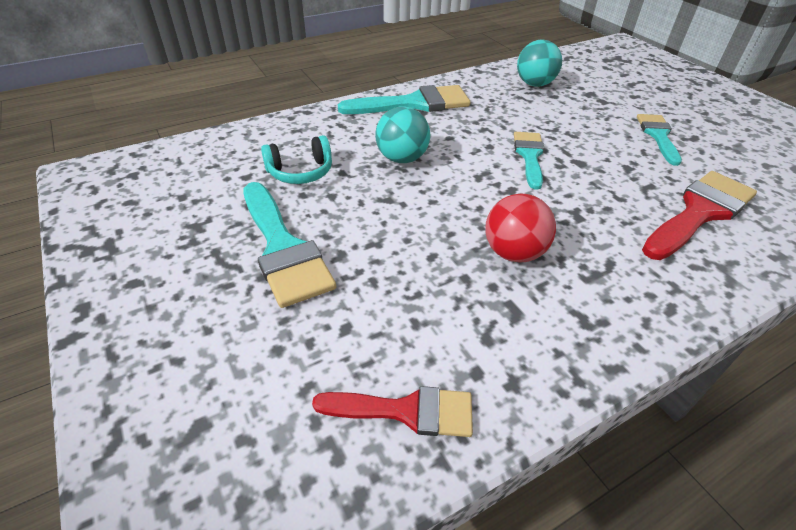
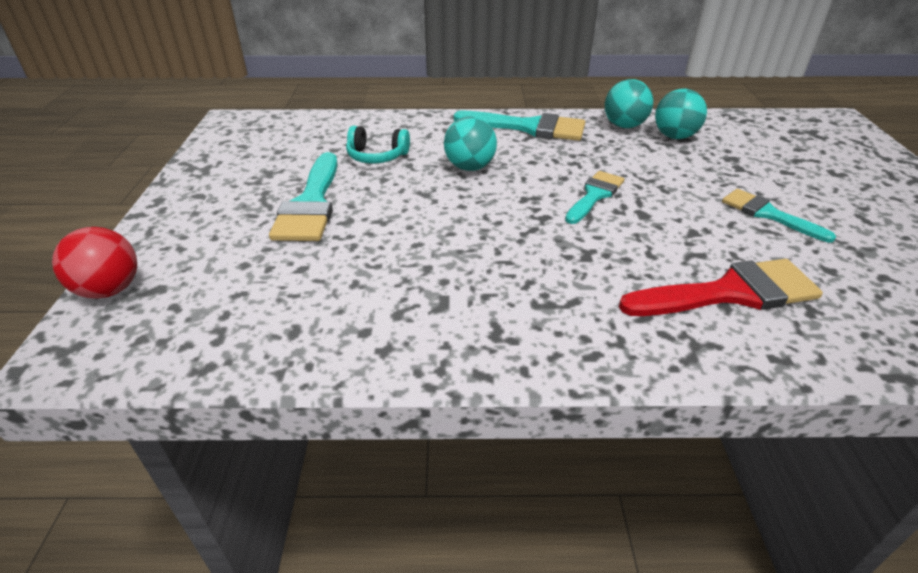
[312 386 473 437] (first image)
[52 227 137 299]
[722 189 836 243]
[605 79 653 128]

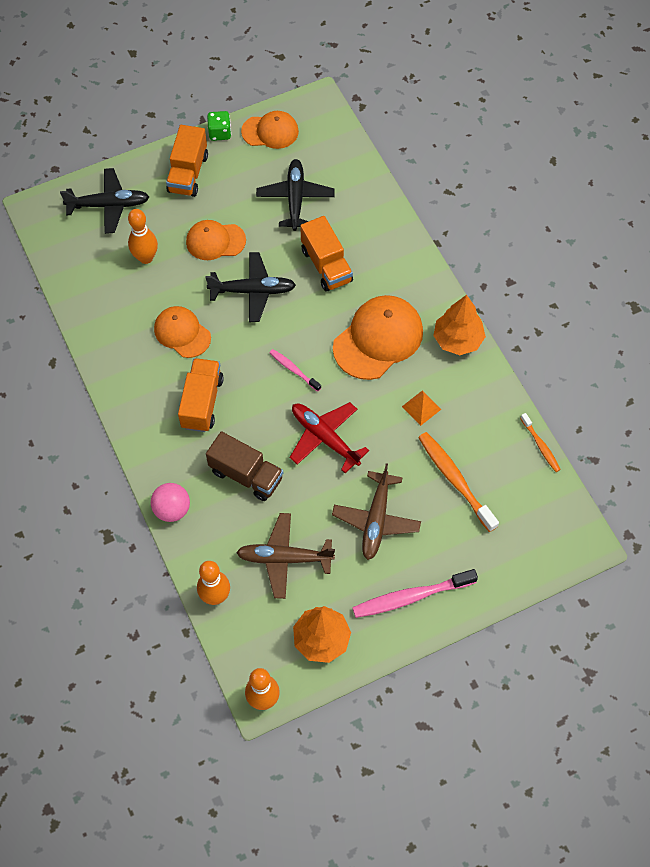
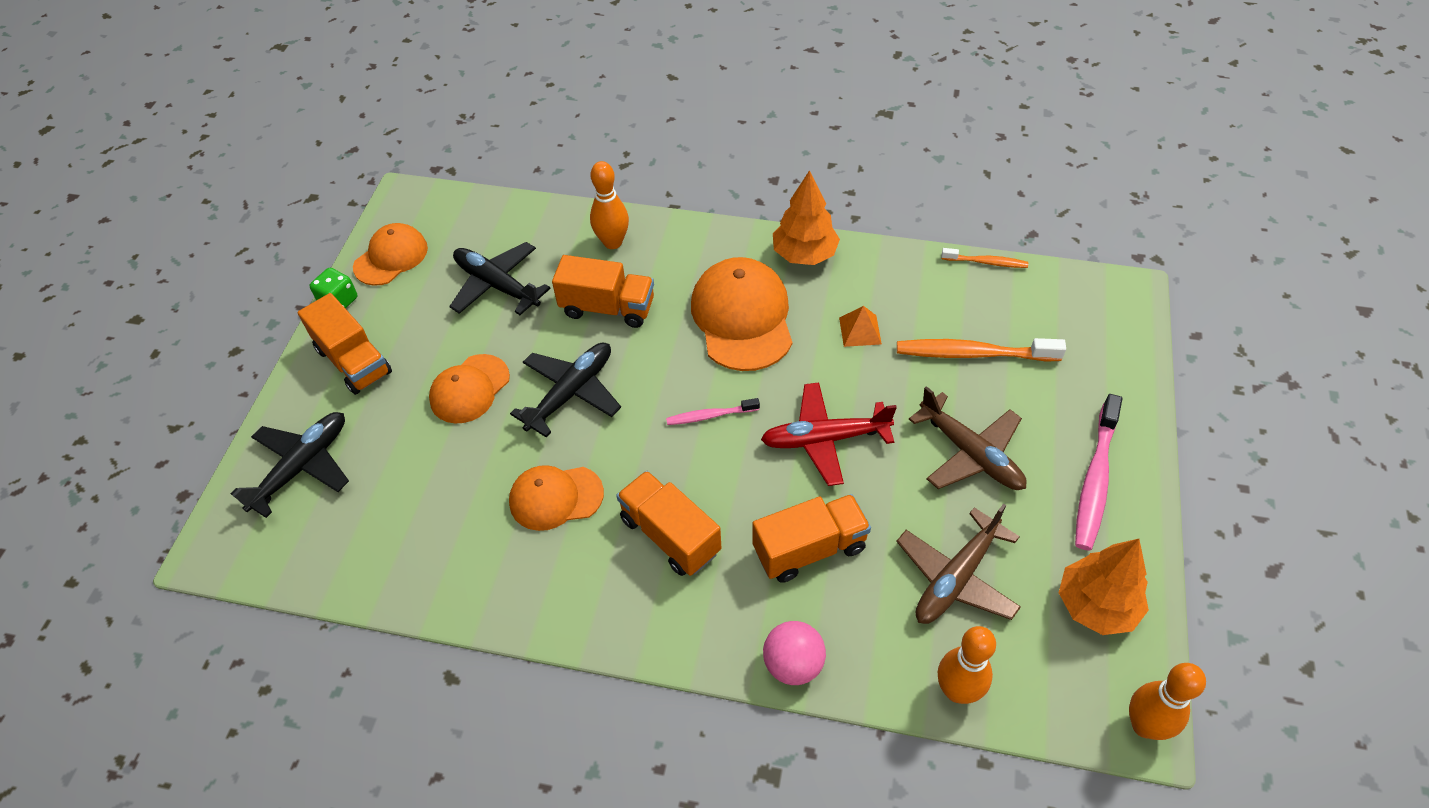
[590 161 629 249]
[752 494 871 583]

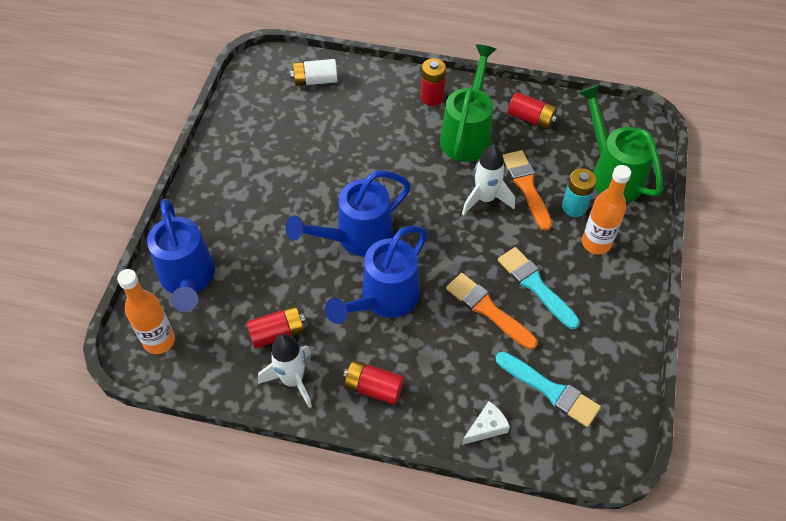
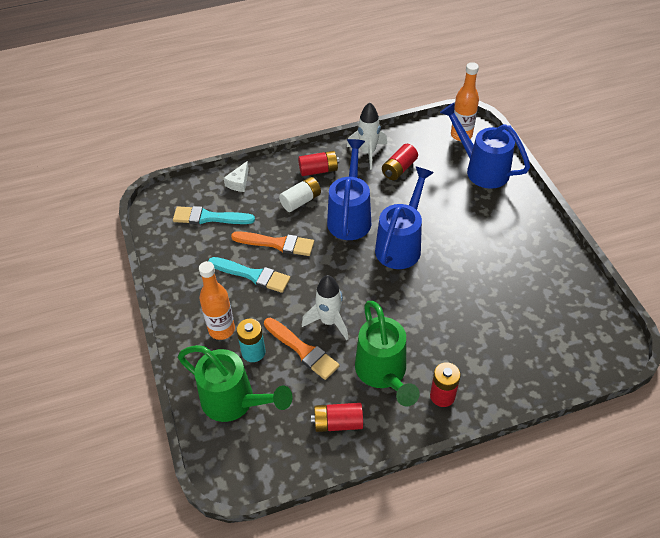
[279 177 321 212]

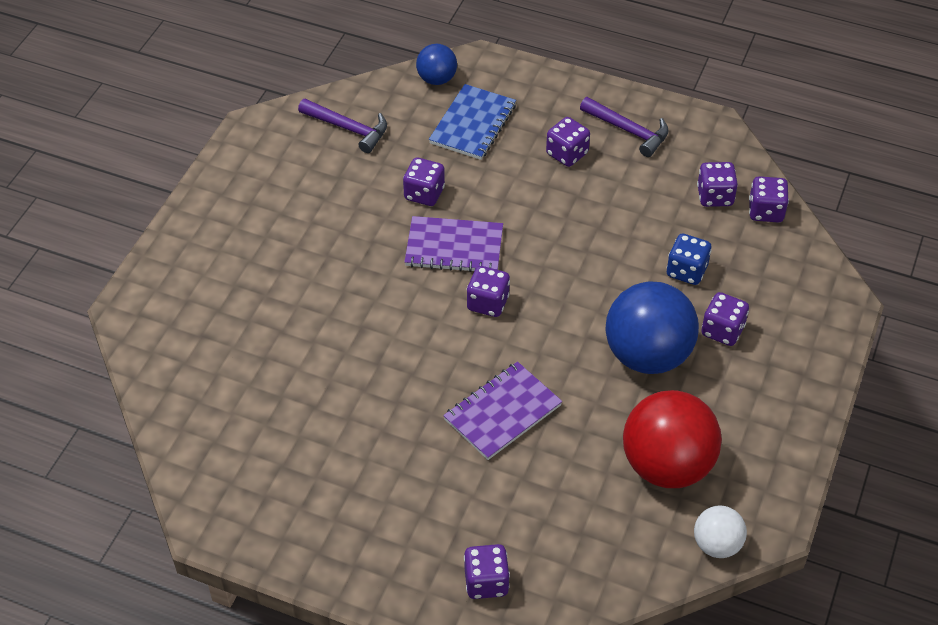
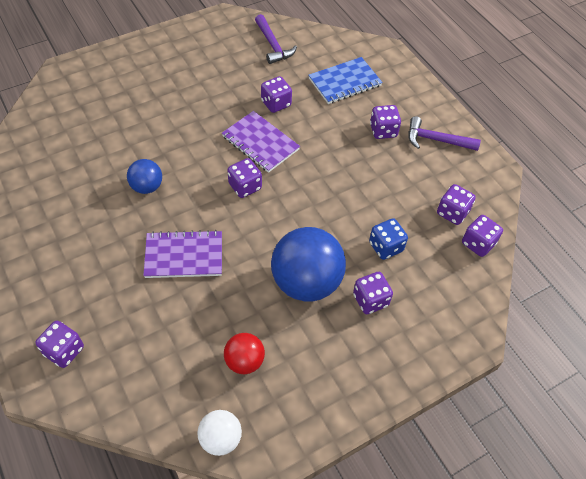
[127 159 162 194]
[408 116 481 151]
[224 333 265 374]

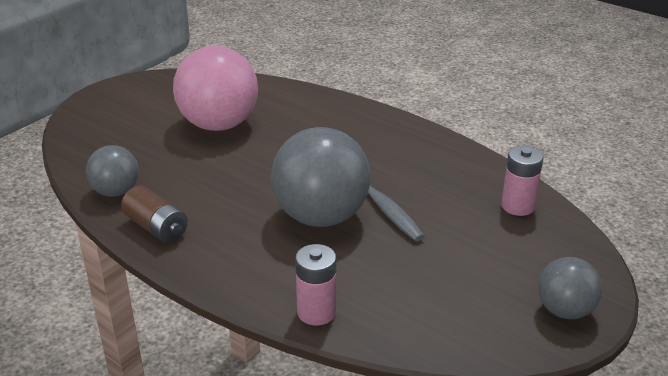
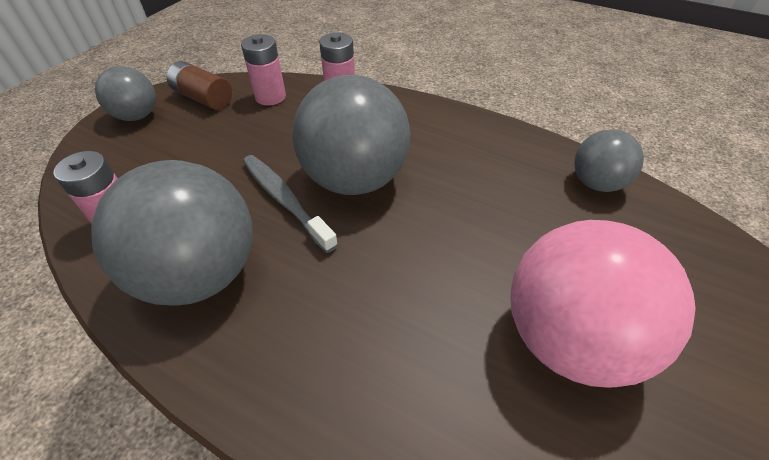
[167 61 232 110]
[91 160 253 306]
[241 34 286 105]

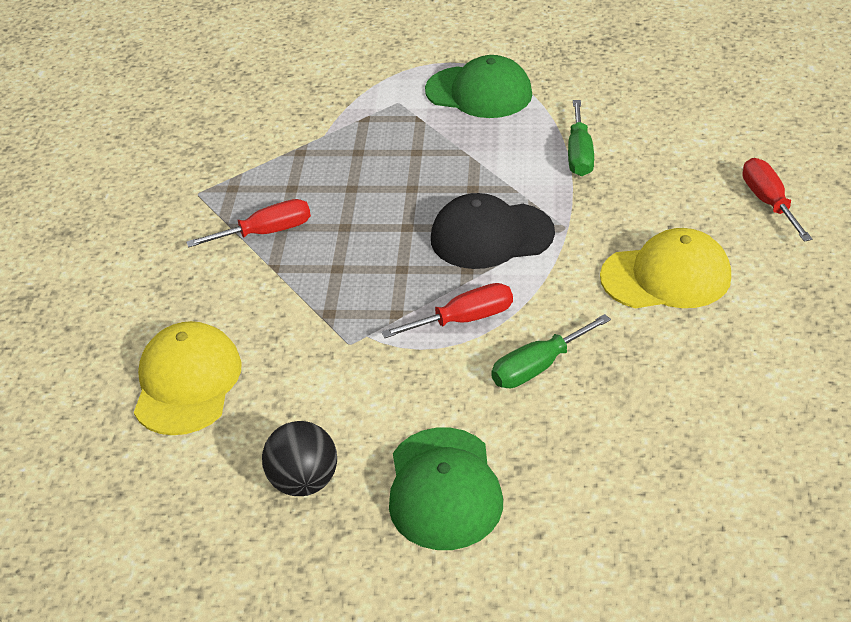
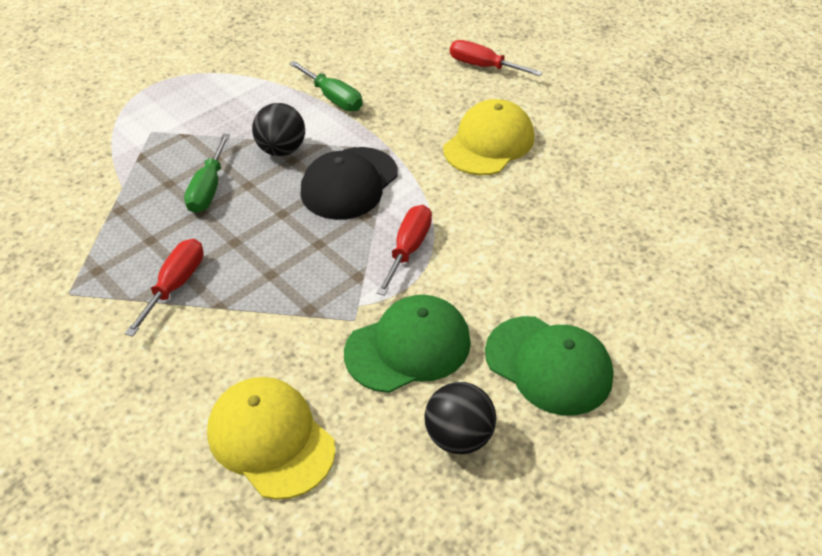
[344 295 471 393]
[184 134 230 213]
[252 103 305 156]

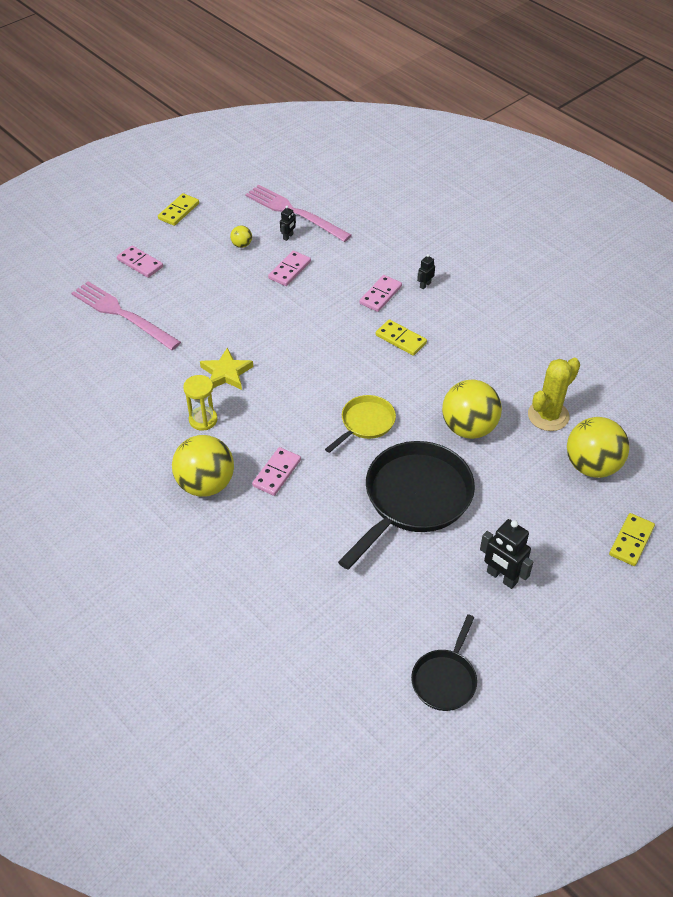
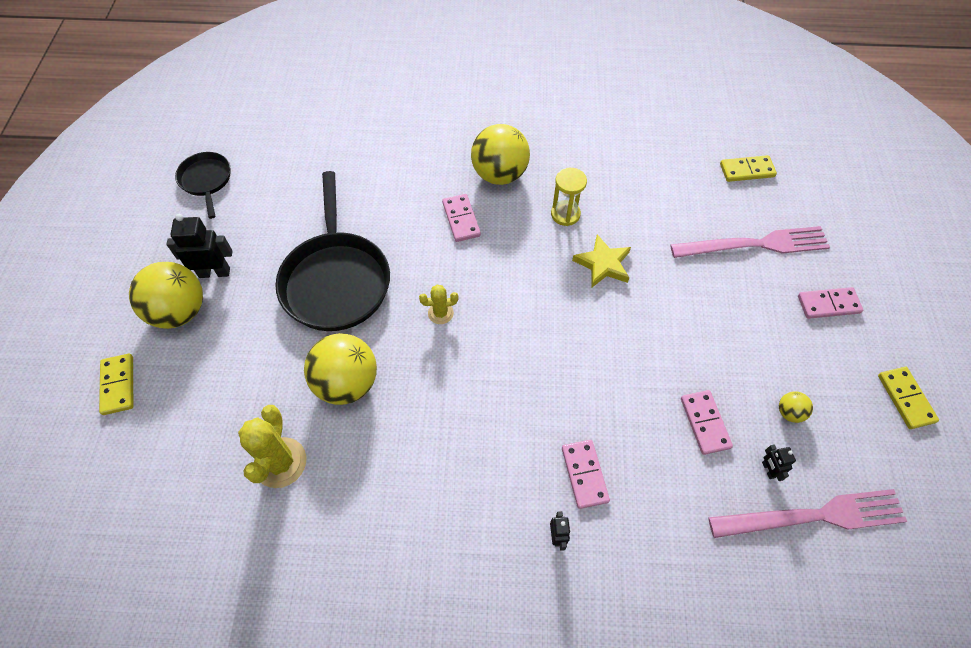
[419 285 458 324]
[720 155 777 182]
[129 262 203 329]

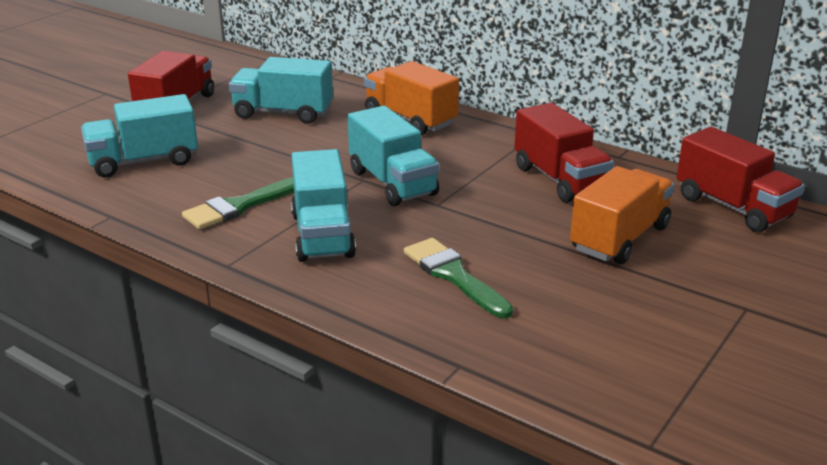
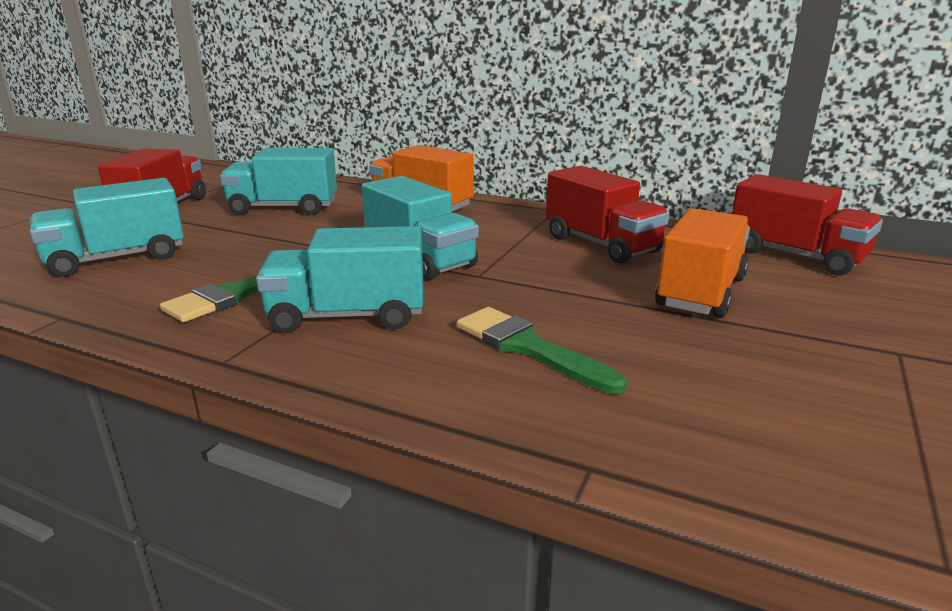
[256 226 423 333]

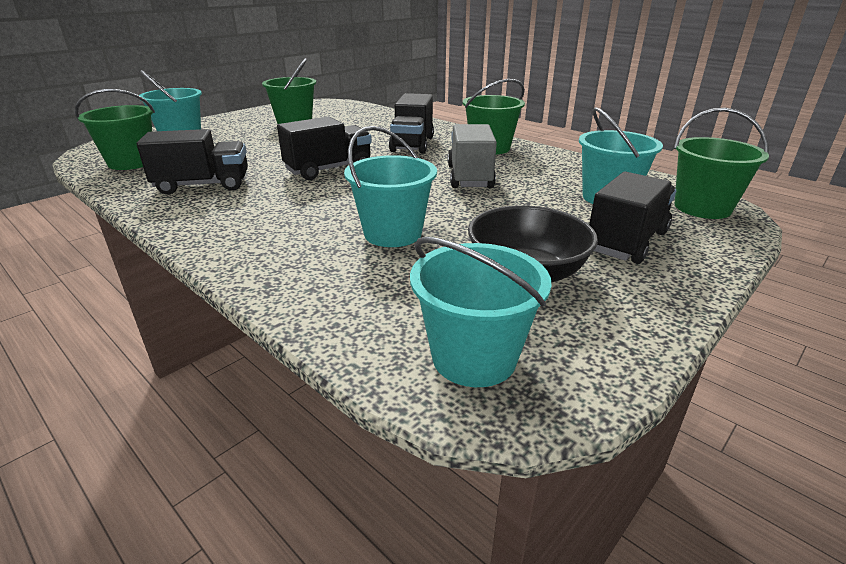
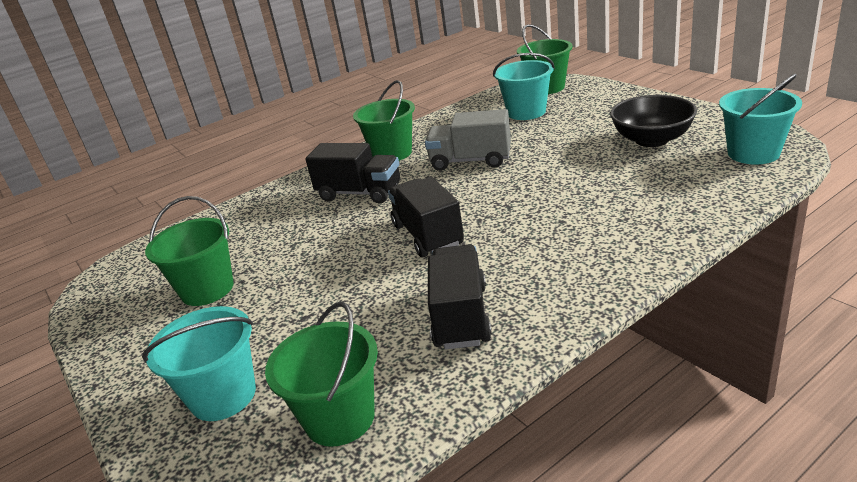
[344 126 437 247] (first image)
[589 172 676 264] (first image)

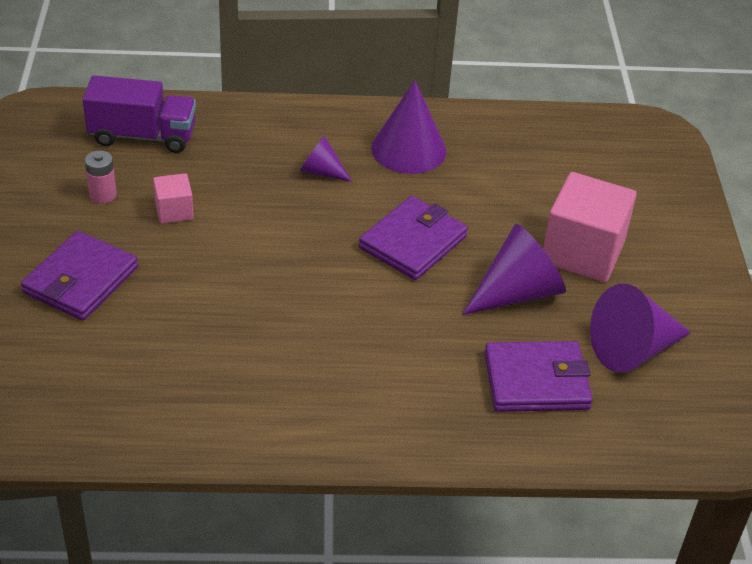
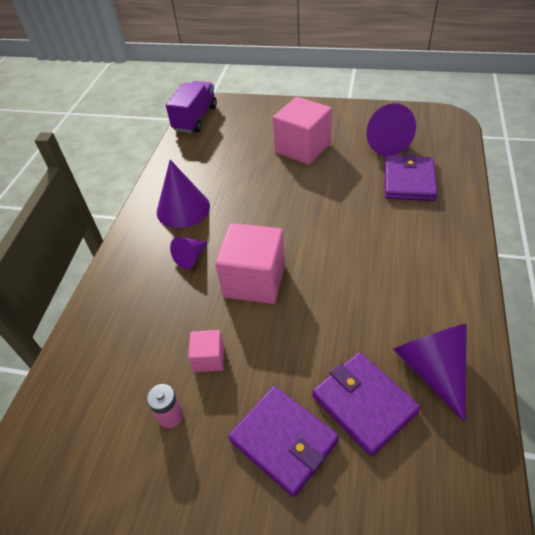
[166 81 217 133]
[312 352 421 456]
[393 323 467 422]
[215 223 285 304]

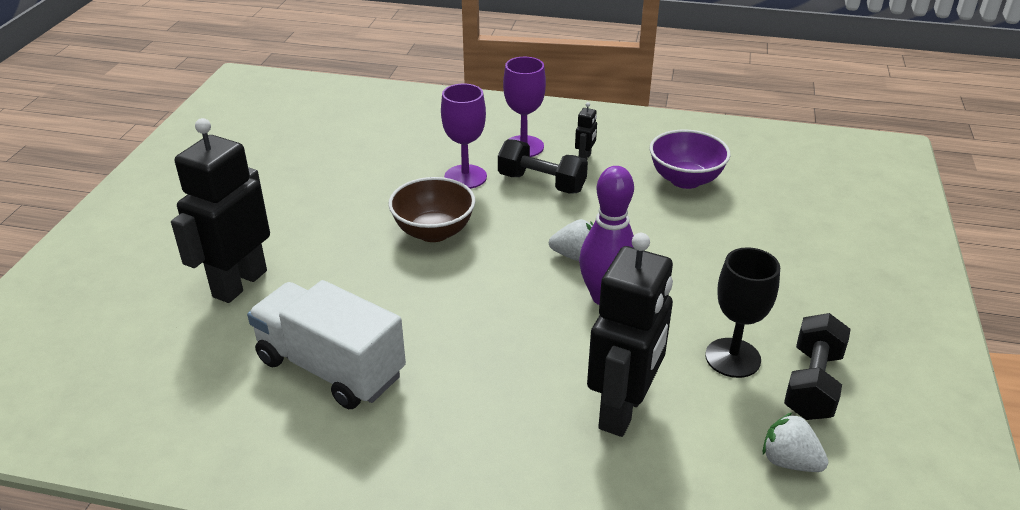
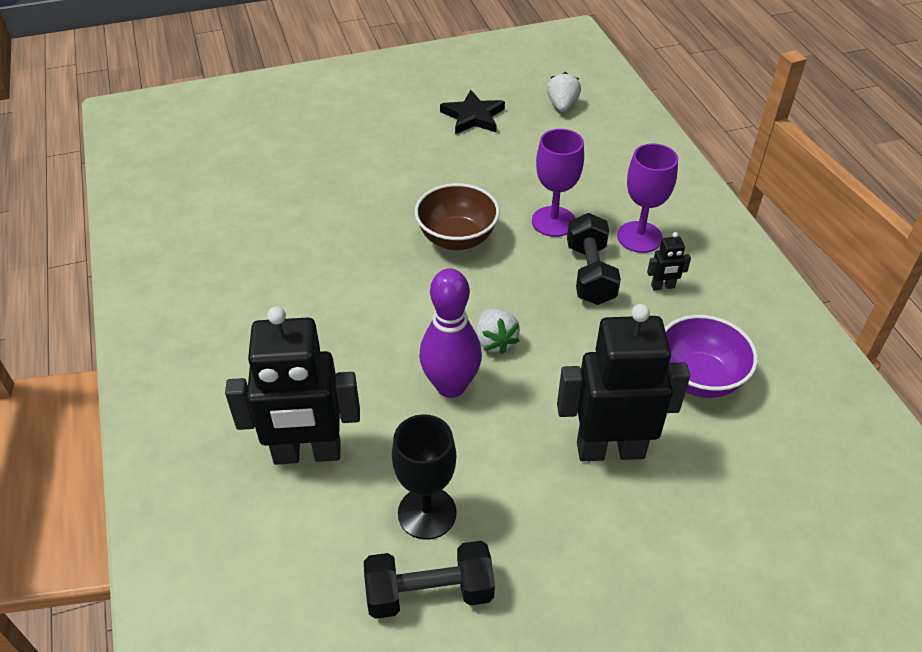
[557 304 690 461]
[247 280 406 409] (first image)
[547 72 581 112]
[440 90 505 134]

